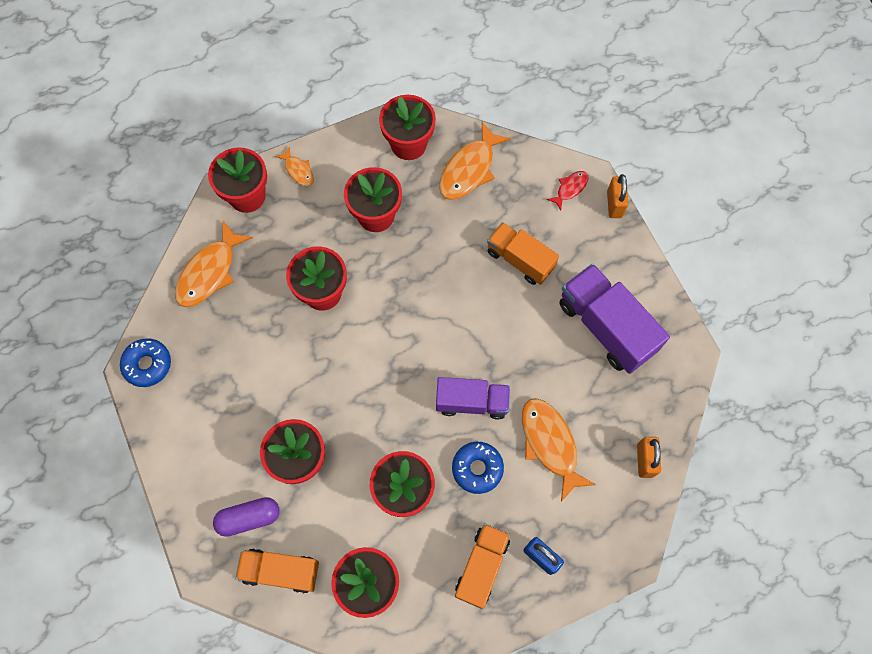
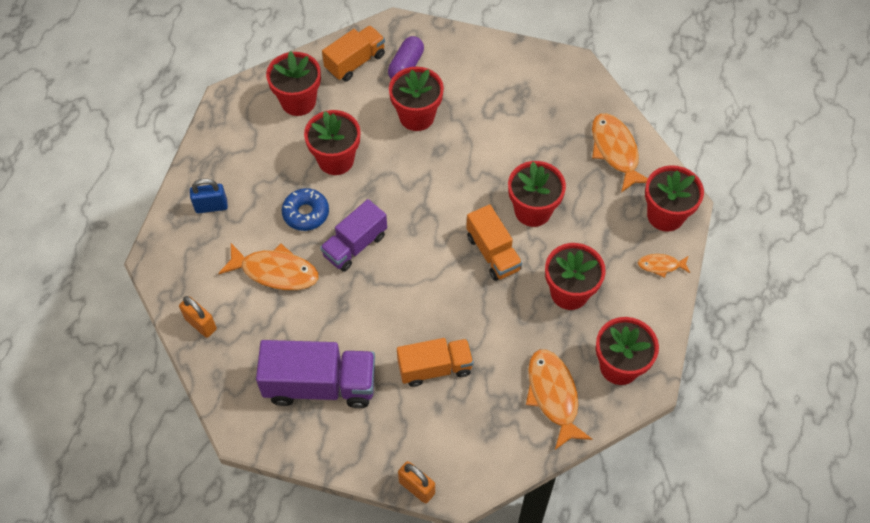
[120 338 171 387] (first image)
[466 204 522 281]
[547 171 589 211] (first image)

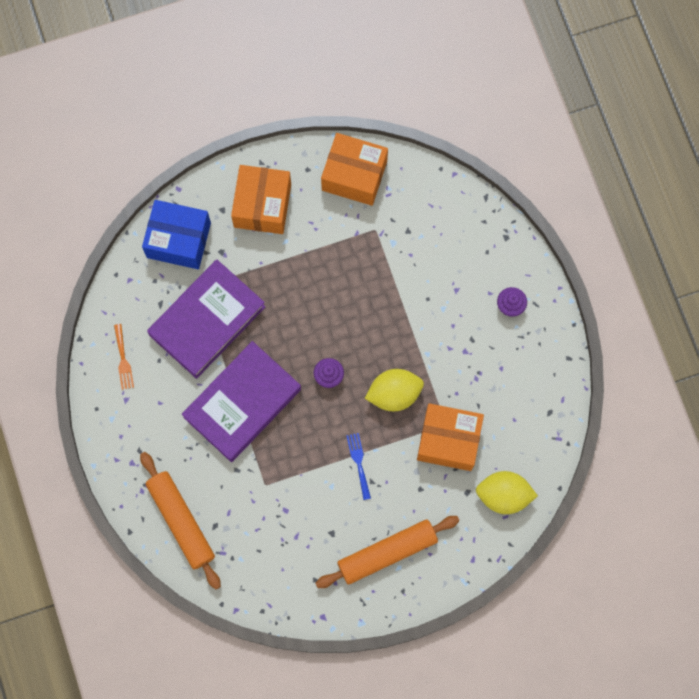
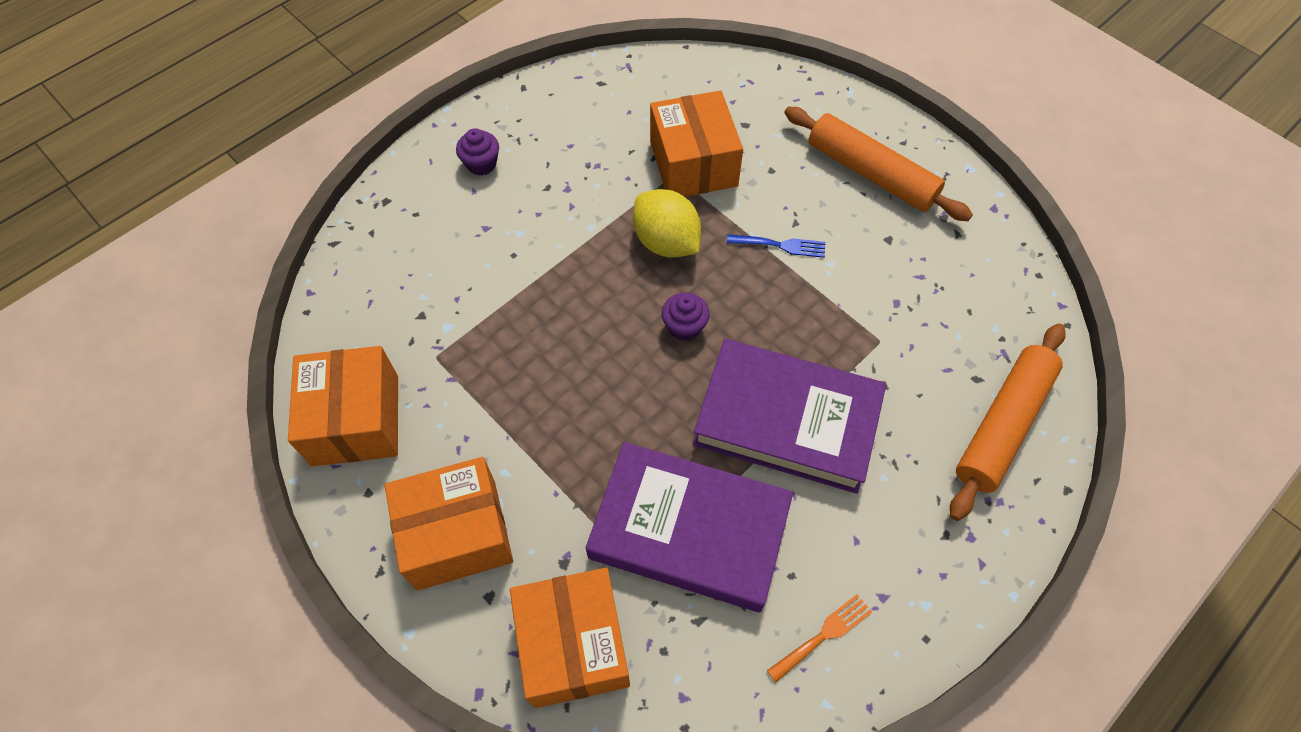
[510 567 630 708]
[727 234 825 258]
[476 471 538 514] (first image)

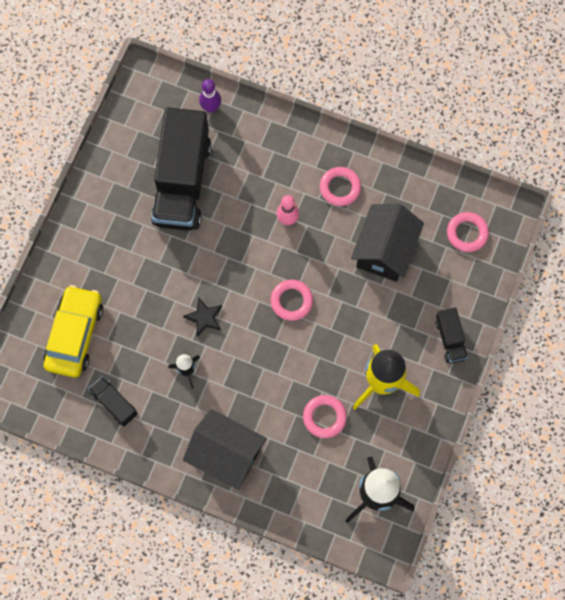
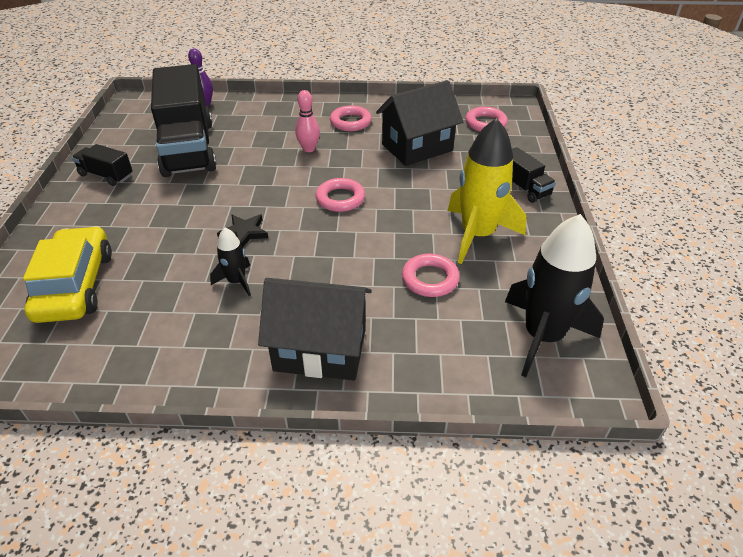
[72 144 132 186]
[376 80 463 166]

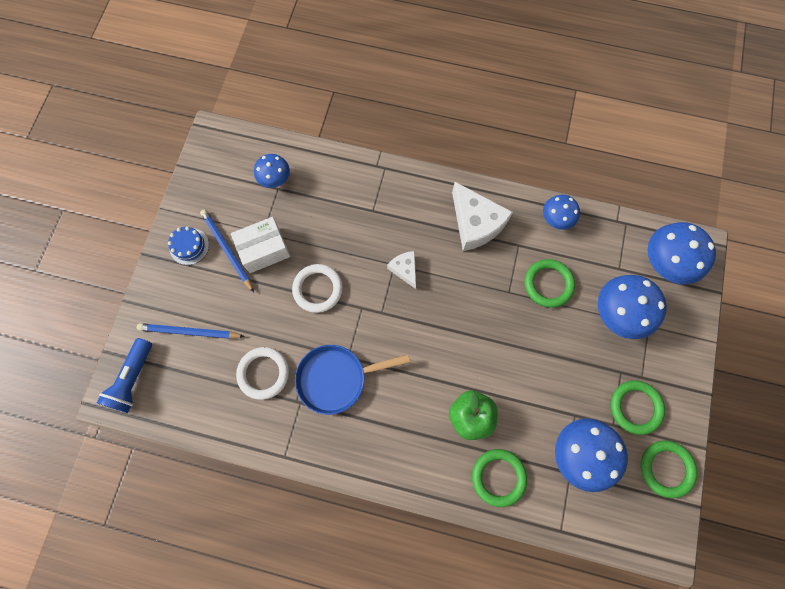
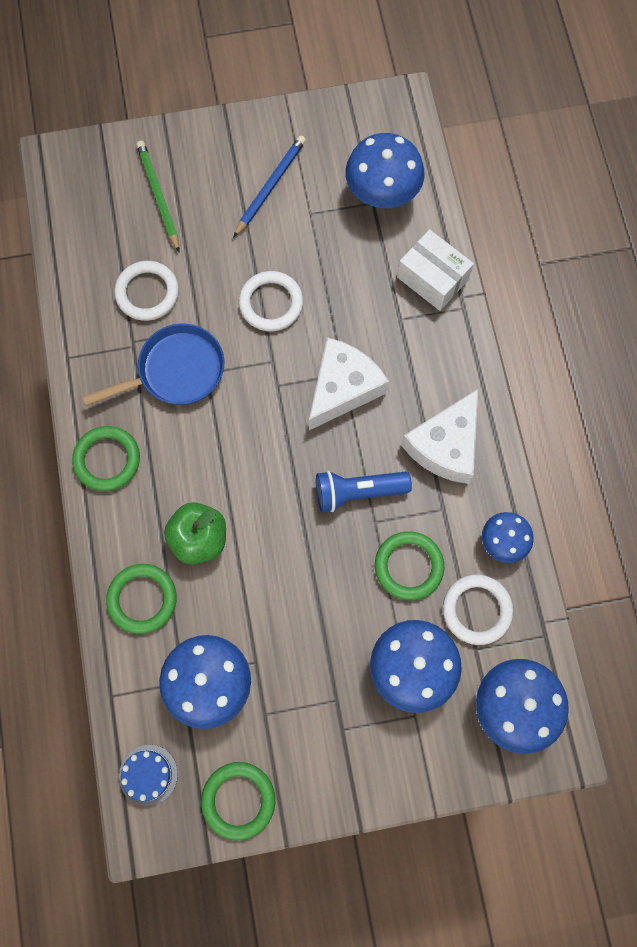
[316 471 412 512]
[136 140 179 252]
[119 745 178 806]
[397 229 474 311]
[345 133 425 208]
[83 324 224 406]
[309 337 389 430]
[72 426 140 491]
[443 574 513 645]

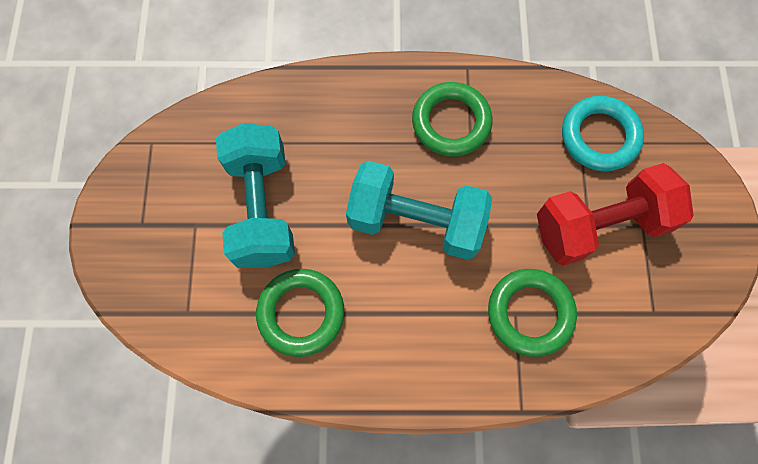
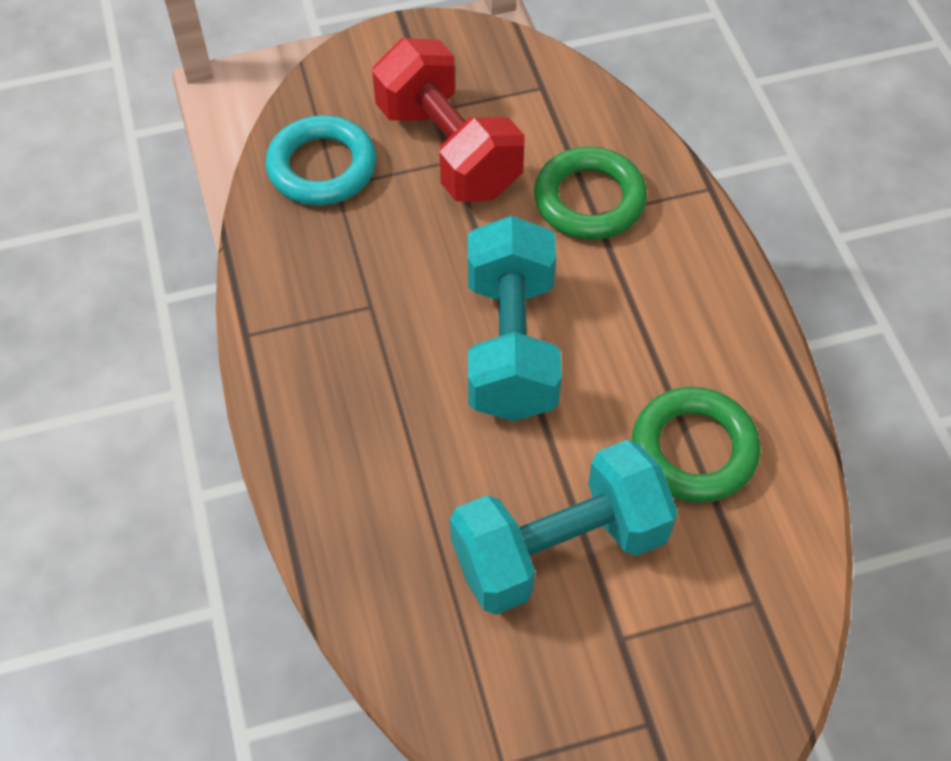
[412 82 492 157] (first image)

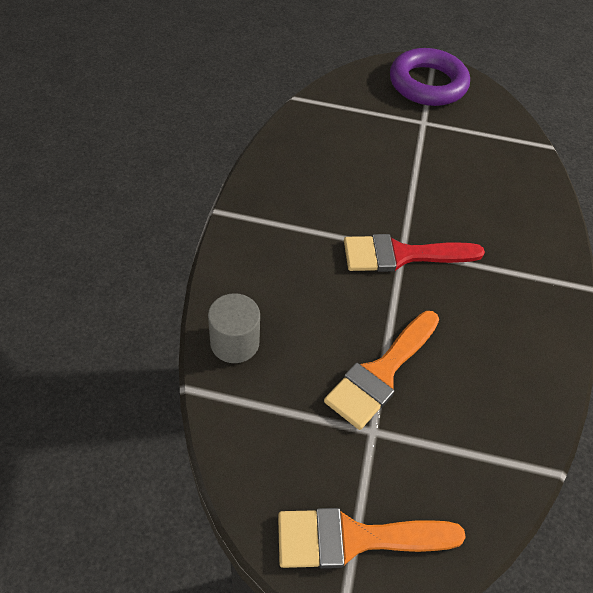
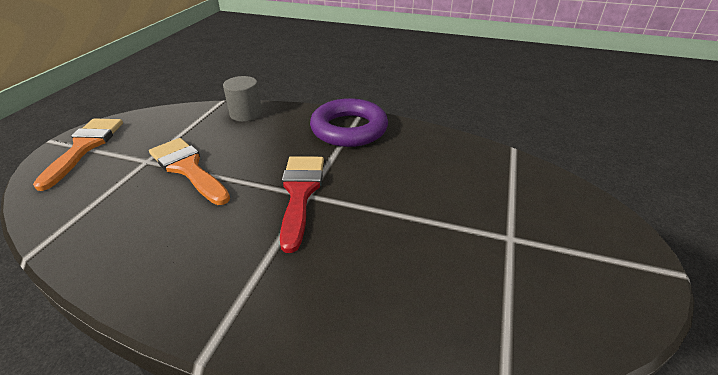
[310 98 388 147]

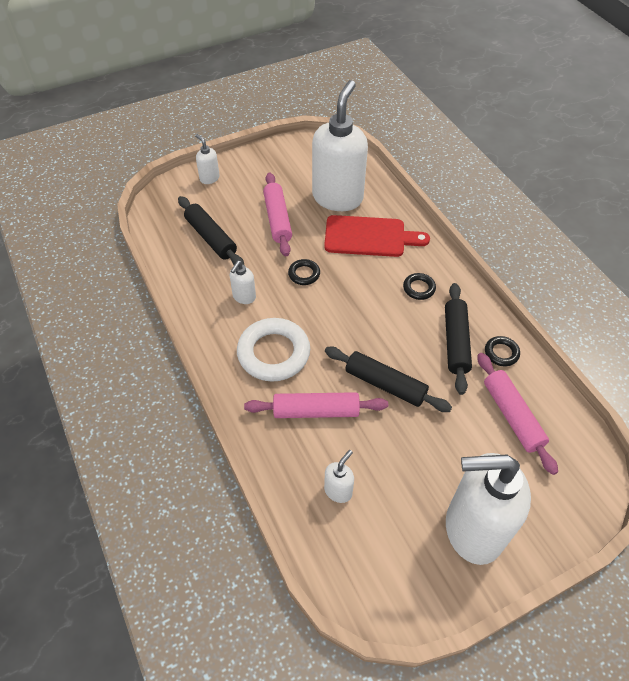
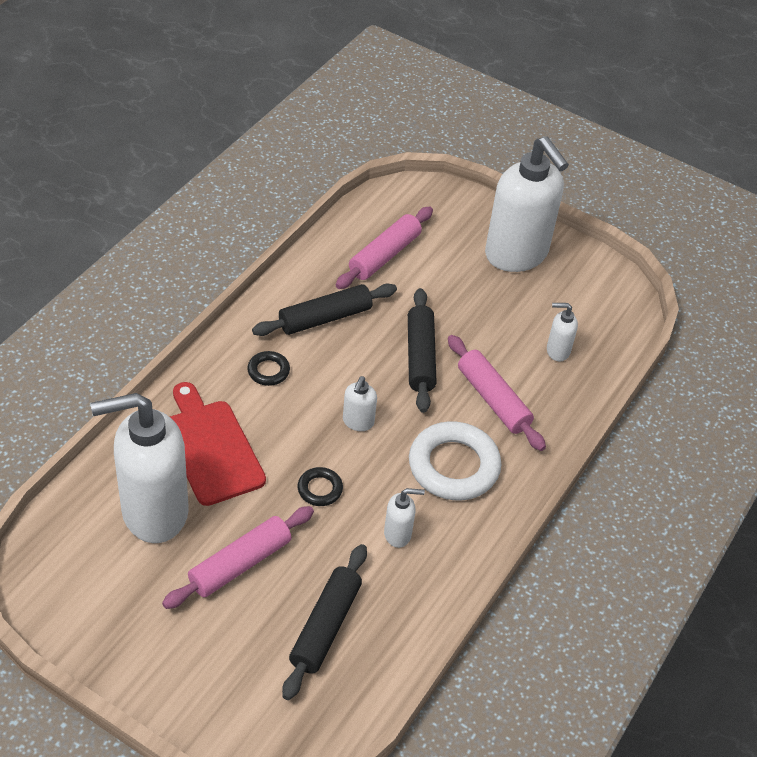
[343 376 377 431]
[485 336 520 366] (first image)

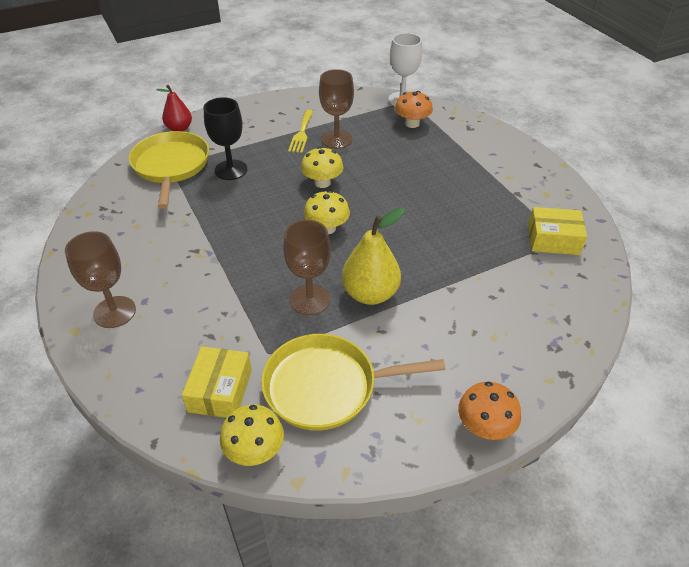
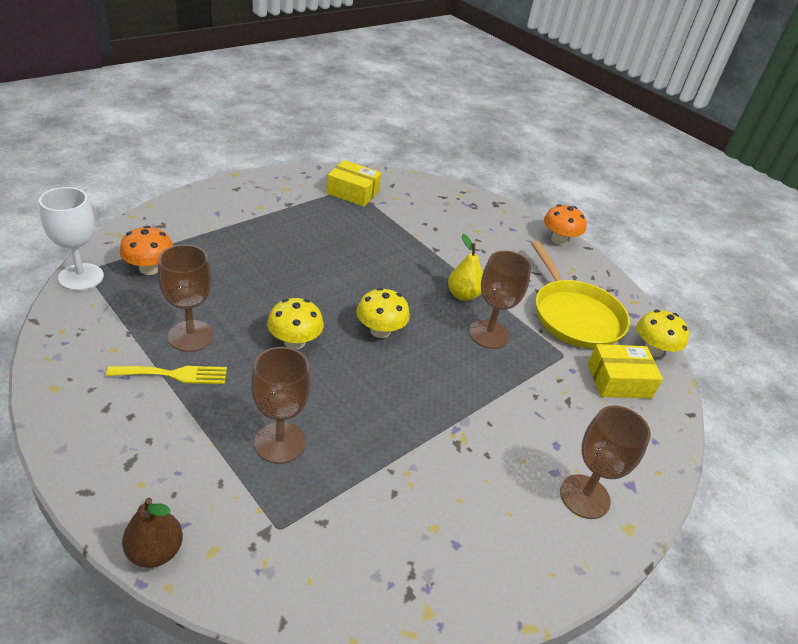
[129 131 209 209] (first image)
[122 498 183 568]
[251 347 311 464]
[448 234 483 301]
[326 160 381 207]

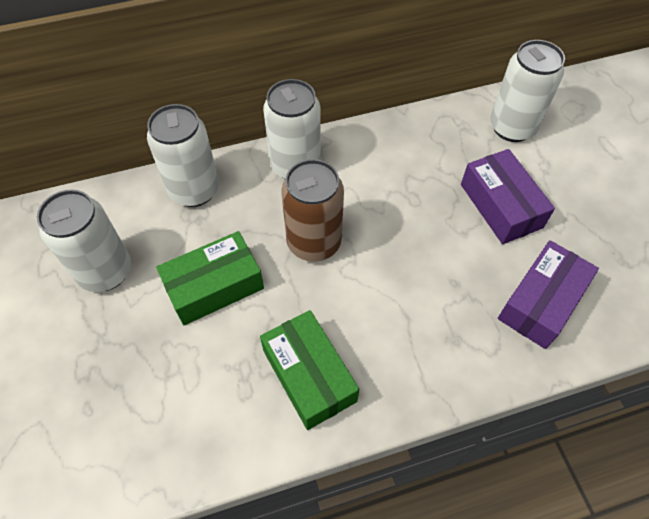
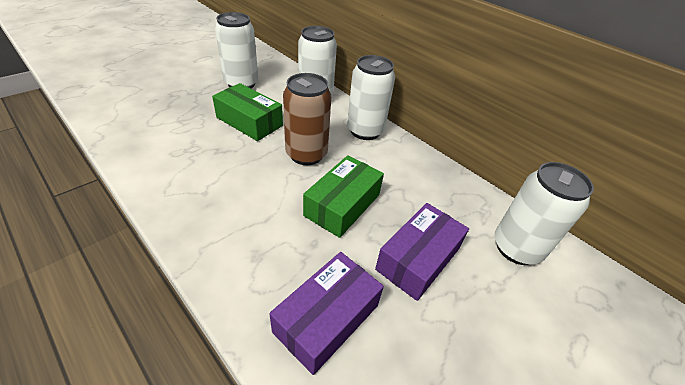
[303 155 384 238]
[269 252 384 375]

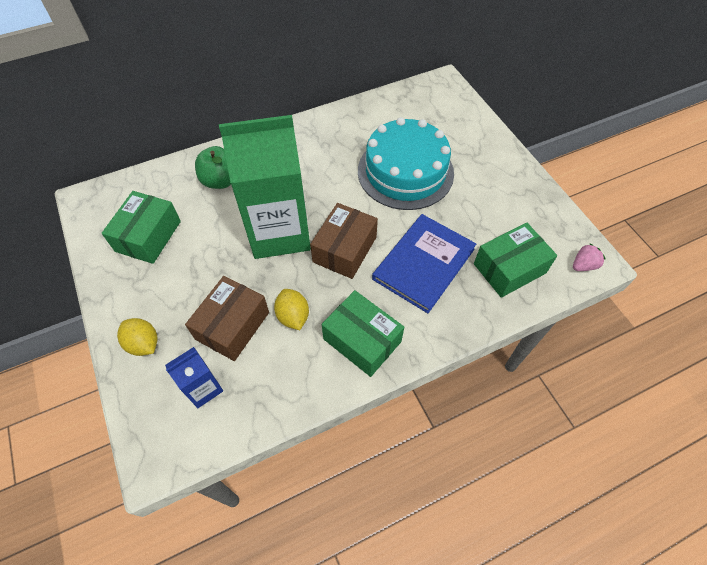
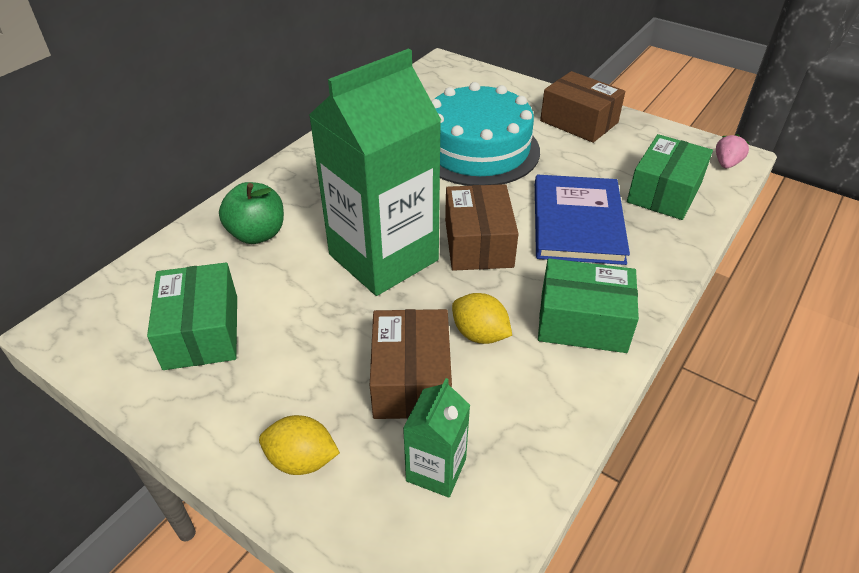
[403 378 470 498]
[540 71 625 143]

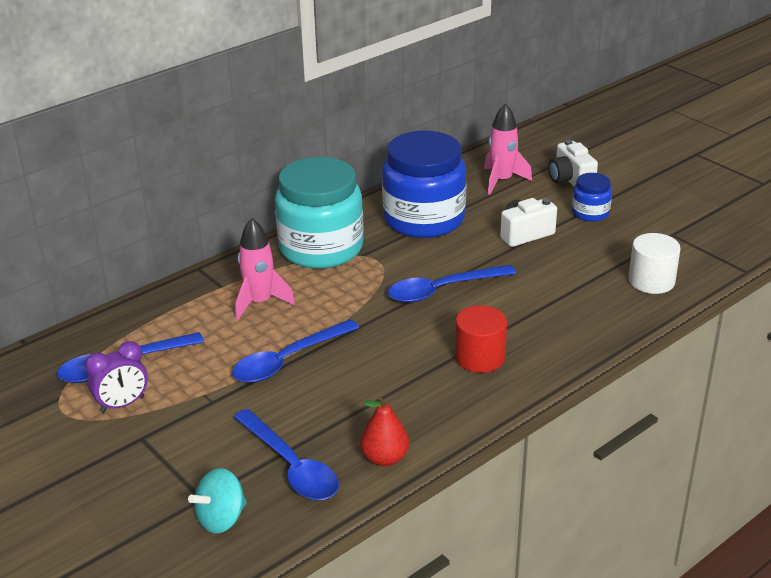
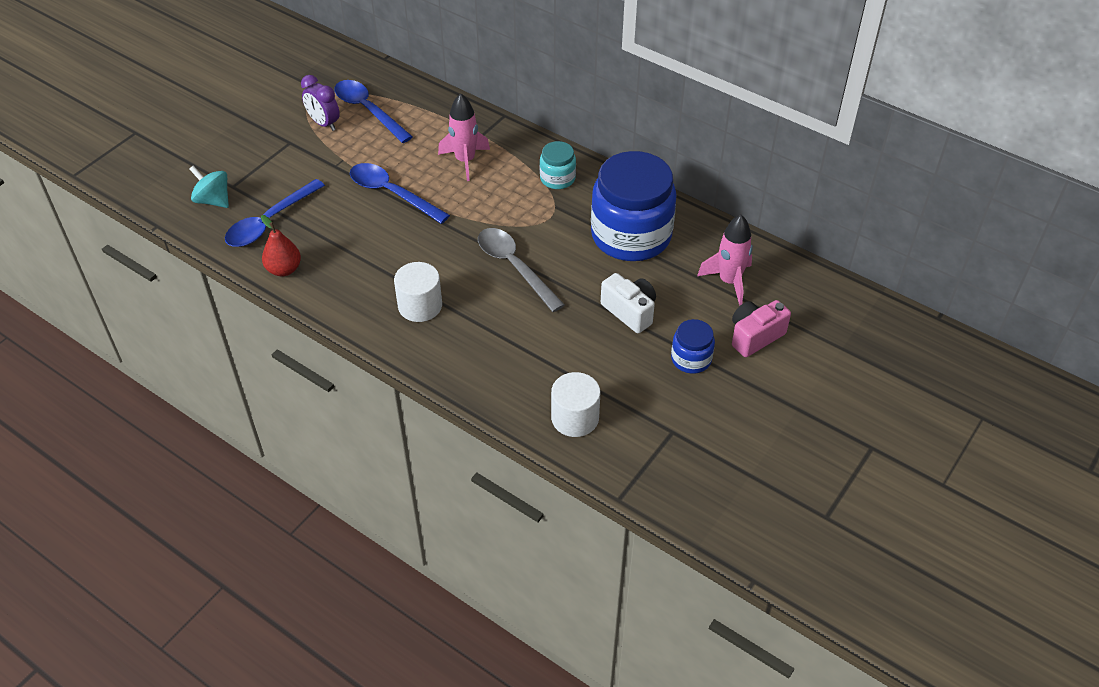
[540 141 576 189]
[478 228 565 312]
[394 262 442 322]
[732 300 791 357]

